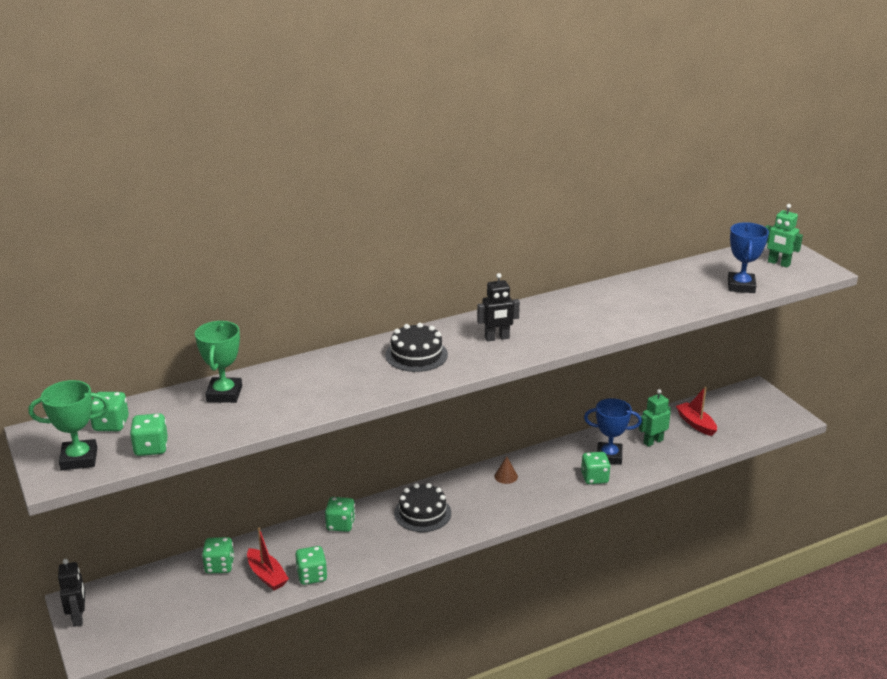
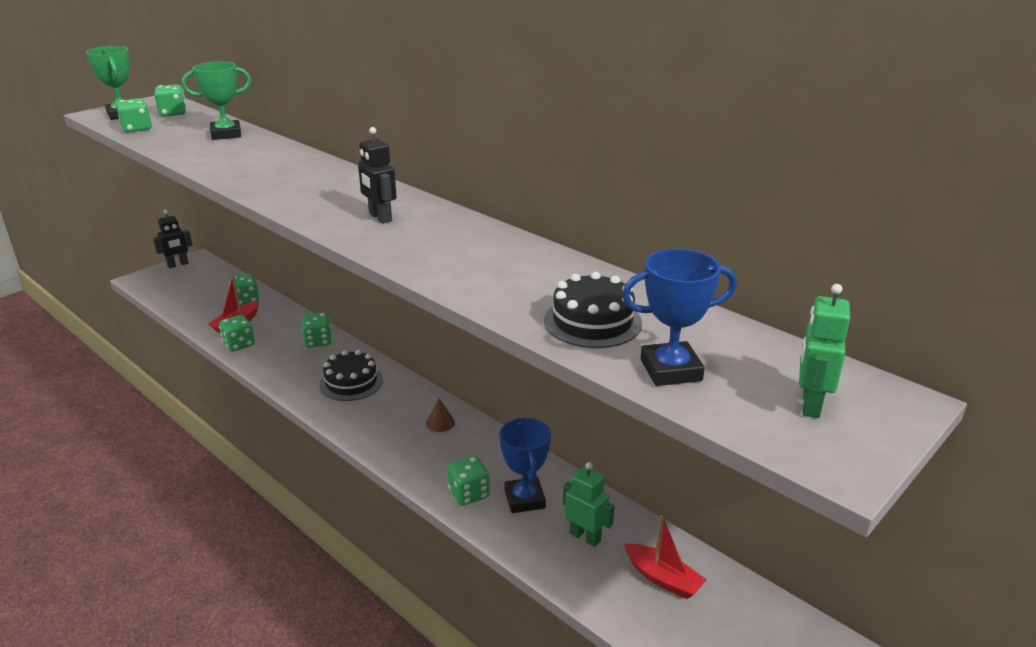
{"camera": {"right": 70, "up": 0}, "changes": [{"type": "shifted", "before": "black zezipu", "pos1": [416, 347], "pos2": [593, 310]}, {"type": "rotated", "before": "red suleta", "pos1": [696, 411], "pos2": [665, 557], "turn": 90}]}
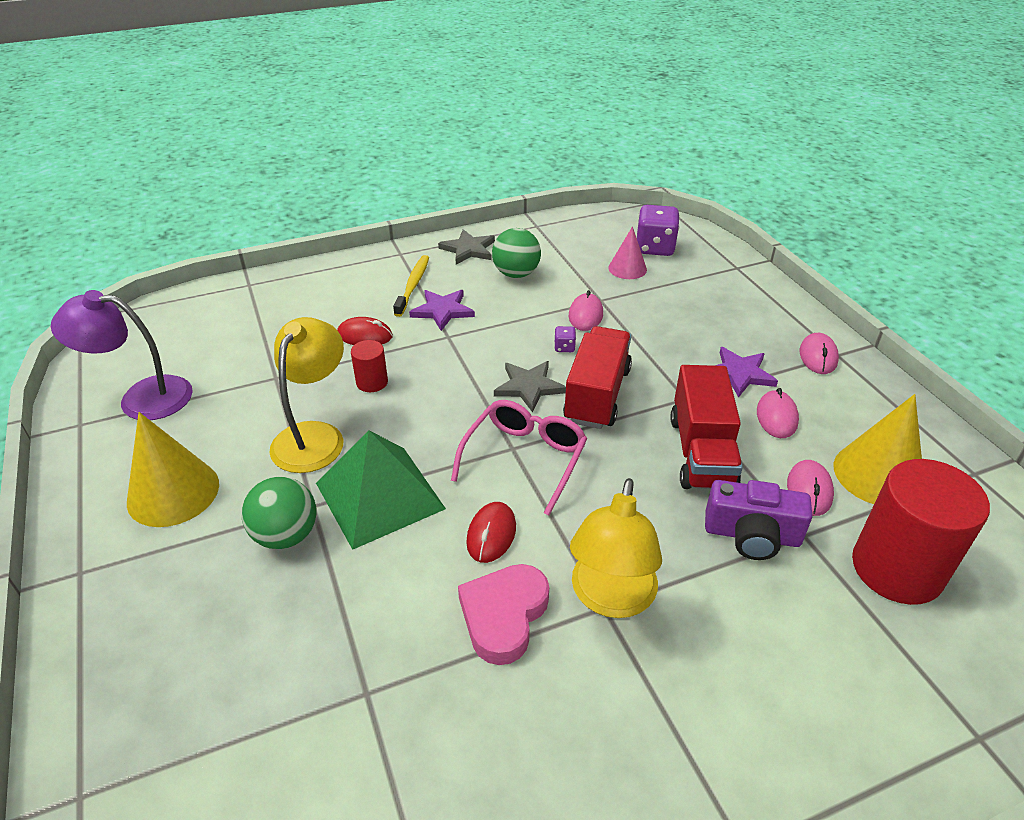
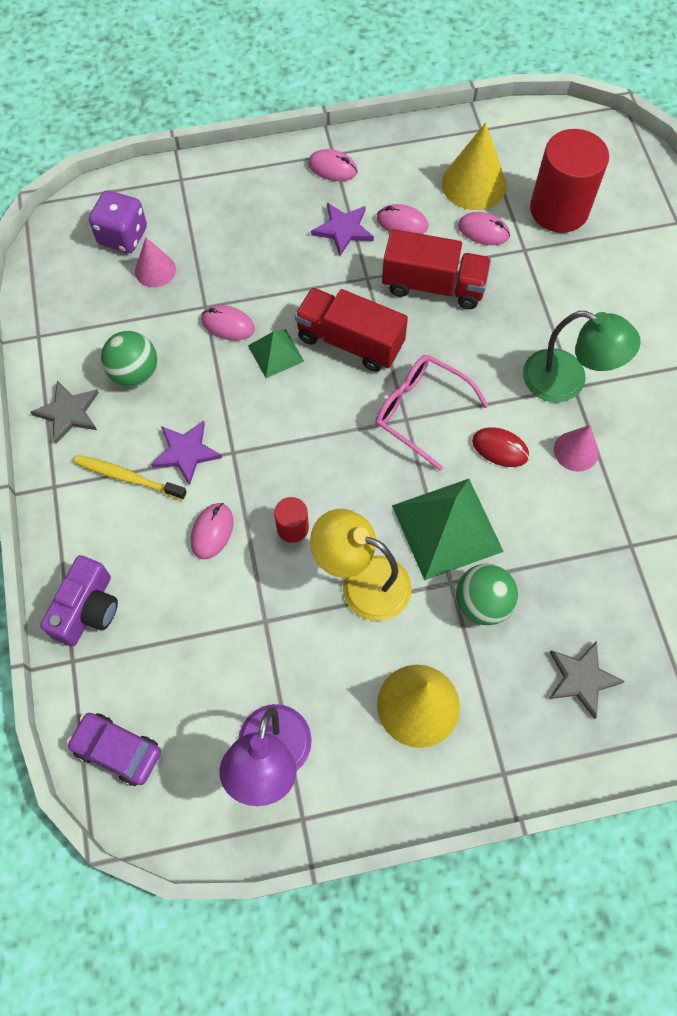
{"camera": {"right": -80, "up": 25}, "changes": [{"type": "repainted", "before": "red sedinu", "after": "pink sedinu", "pos1": [365, 331], "pos2": [212, 531]}, {"type": "swapped", "before": "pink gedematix", "after": "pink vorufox", "pos1": [503, 614], "pos2": [576, 448]}, {"type": "shifted", "before": "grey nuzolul", "pos1": [530, 387], "pos2": [587, 680]}, {"type": "swapped", "before": "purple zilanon", "after": "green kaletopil", "pos1": [565, 339], "pos2": [276, 353]}, {"type": "repainted", "before": "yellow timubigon", "after": "green timubigon", "pos1": [616, 548], "pos2": [582, 356]}, {"type": "shifted", "before": "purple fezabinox", "pos1": [758, 520], "pos2": [79, 600]}, {"type": "new", "after": "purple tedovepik", "pos2": [114, 749]}]}
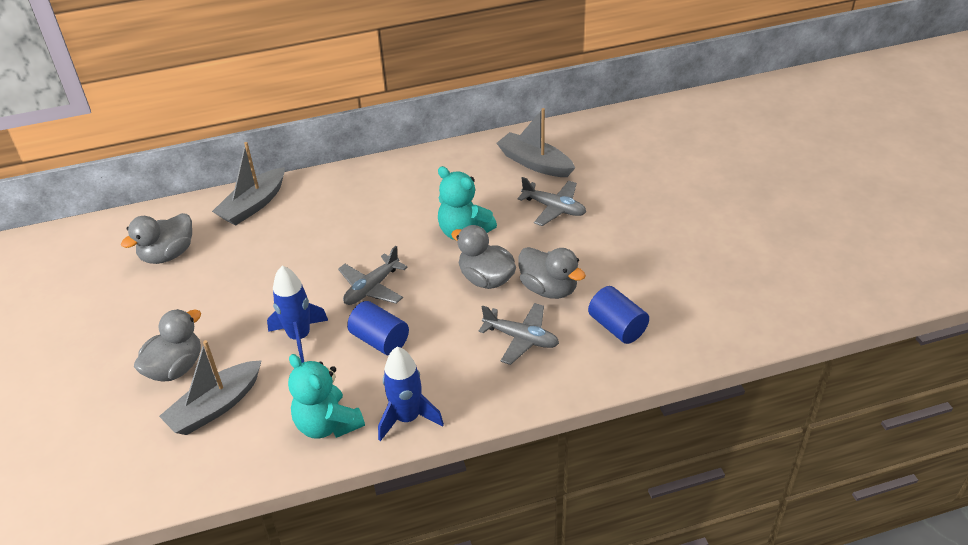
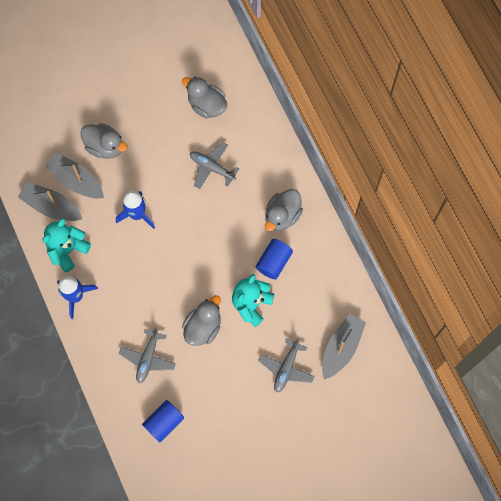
{"camera": {"right": 80, "up": 30}, "changes": [{"type": "shifted", "before": "grey suleta", "pos1": [248, 183], "pos2": [50, 201]}, {"type": "shifted", "before": "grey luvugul", "pos1": [373, 275], "pos2": [214, 165]}, {"type": "shifted", "before": "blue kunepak", "pos1": [378, 328], "pos2": [274, 259]}, {"type": "shifted", "before": "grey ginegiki", "pos1": [552, 273], "pos2": [284, 210]}]}
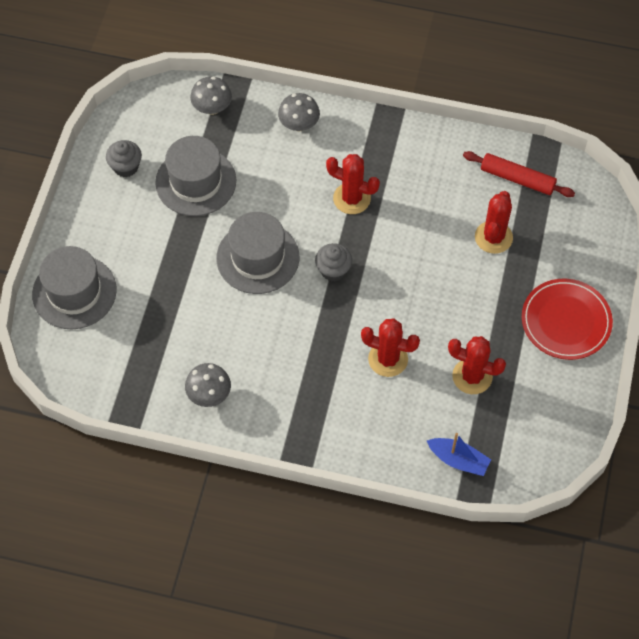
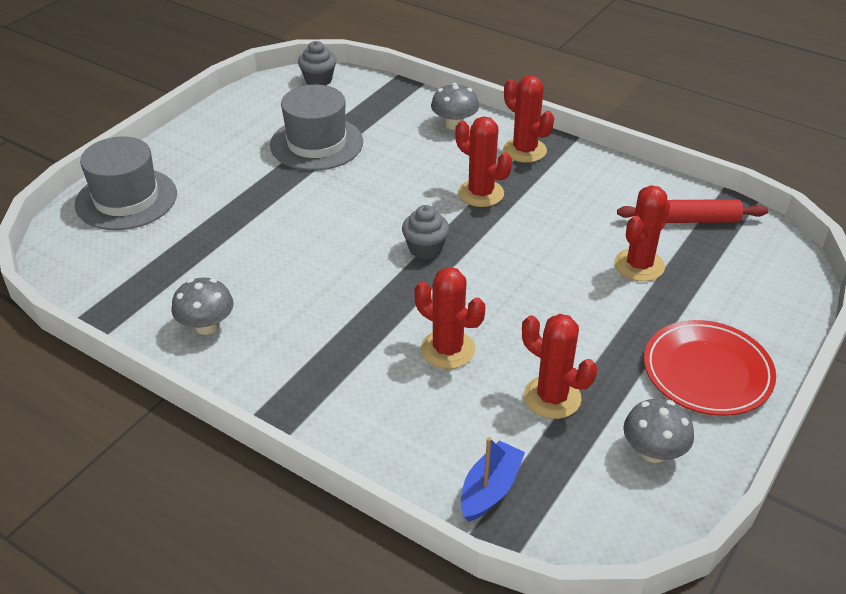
{"camera": {"right": 20, "up": -20}, "changes": [{"type": "shifted", "before": "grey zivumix", "pos1": [124, 158], "pos2": [317, 63]}, {"type": "shifted", "before": "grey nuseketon", "pos1": [211, 95], "pos2": [658, 431]}, {"type": "gone", "before": "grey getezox", "pos1": [257, 253]}, {"type": "rotated", "before": "blue suleta", "pos1": [459, 454], "pos2": [493, 479], "turn": -105}, {"type": "rotated", "before": "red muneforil", "pos1": [519, 174], "pos2": [692, 211], "turn": -45}, {"type": "new", "after": "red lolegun", "pos2": [528, 119]}]}
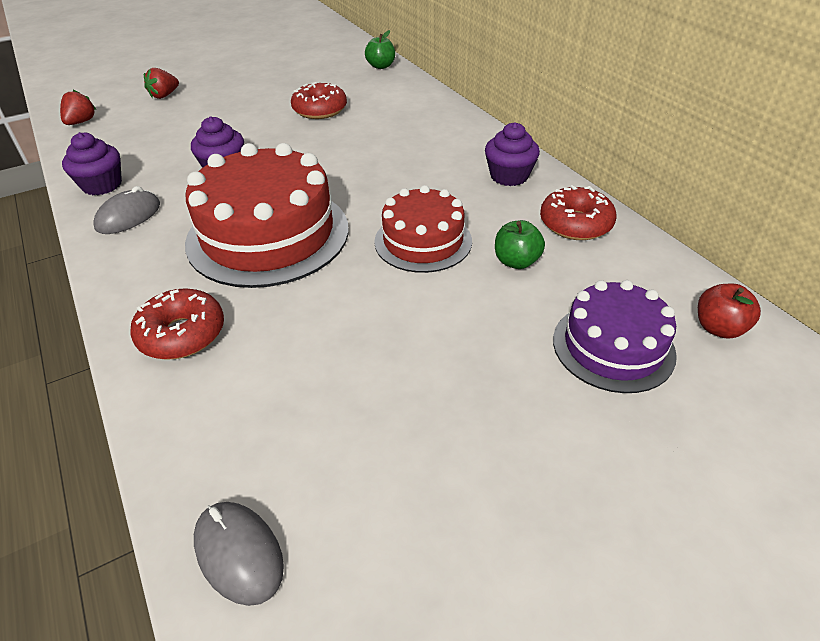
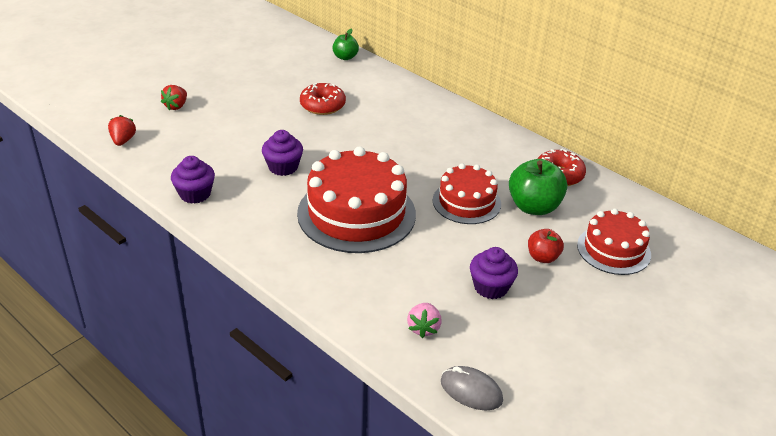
{"camera": {"right": -20, "up": -5}, "changes": [{"type": "gone", "before": "grey sedinu", "pos1": [126, 210]}, {"type": "gone", "before": "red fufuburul", "pos1": [177, 324]}, {"type": "shifted", "before": "purple zivumix", "pos1": [512, 154], "pos2": [494, 273]}, {"type": "scaled", "before": "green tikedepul", "pos1": [520, 244], "pos2": [538, 187], "scale": 1.73}, {"type": "repainted", "before": "purple zezipu", "after": "red zezipu", "pos1": [615, 336], "pos2": [614, 241]}, {"type": "shifted", "before": "red tikedepul", "pos1": [729, 311], "pos2": [546, 246]}, {"type": "new", "after": "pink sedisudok", "pos2": [424, 320]}]}
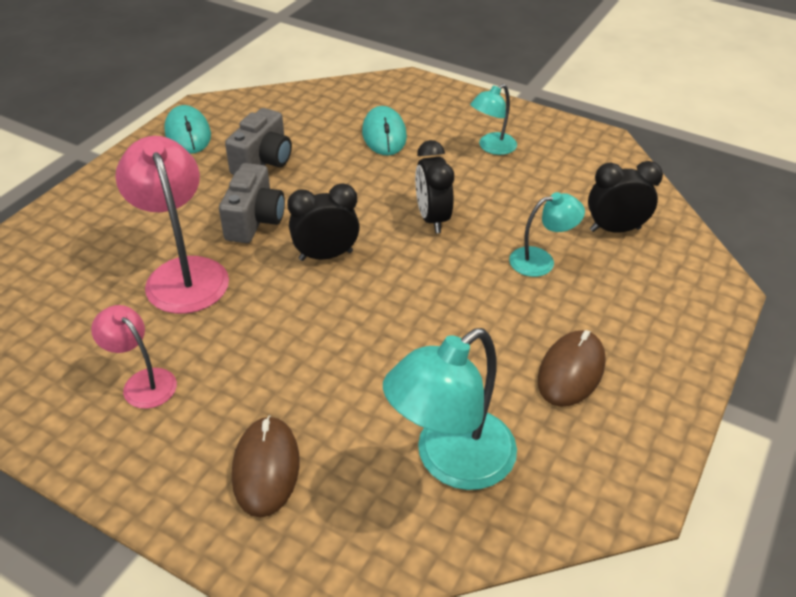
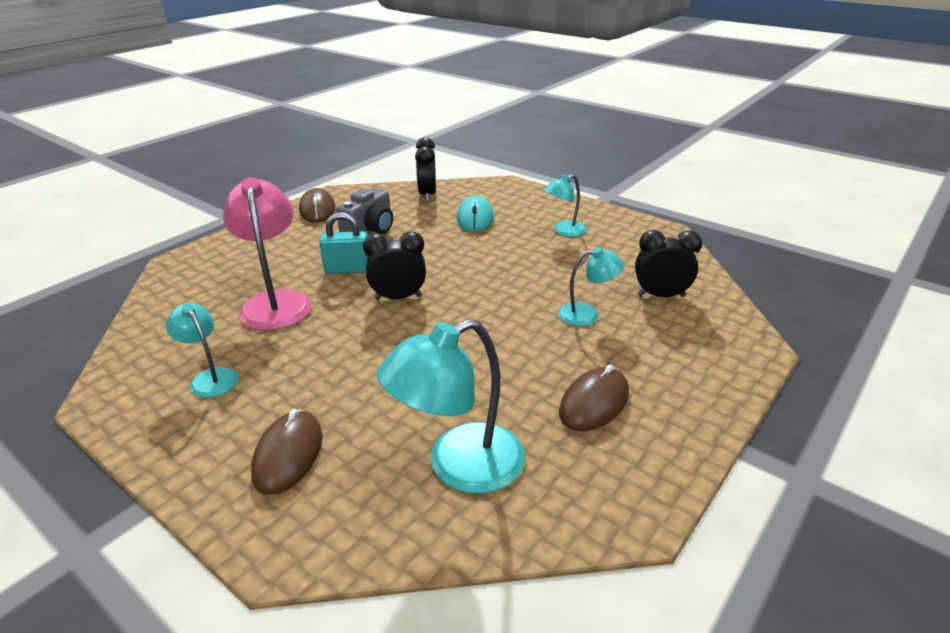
{"camera": {"right": 10, "up": -10}, "changes": [{"type": "repainted", "before": "pink timubigon", "after": "turquoise timubigon", "pos1": [134, 357], "pos2": [202, 350]}, {"type": "repainted", "before": "turquoise sedinu", "after": "brown sedinu", "pos1": [187, 129], "pos2": [317, 205]}, {"type": "swapped", "before": "grey fezabinox", "after": "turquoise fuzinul", "pos1": [252, 203], "pos2": [343, 243]}, {"type": "shifted", "before": "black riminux", "pos1": [434, 186], "pos2": [425, 169]}]}
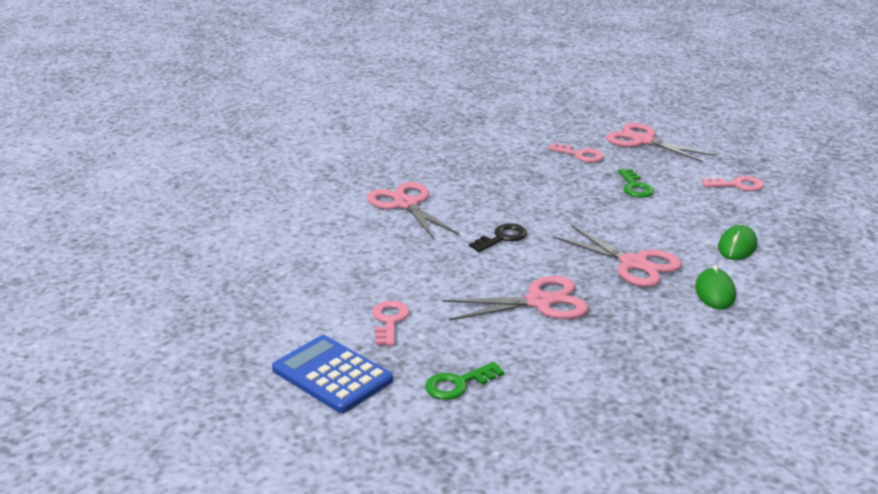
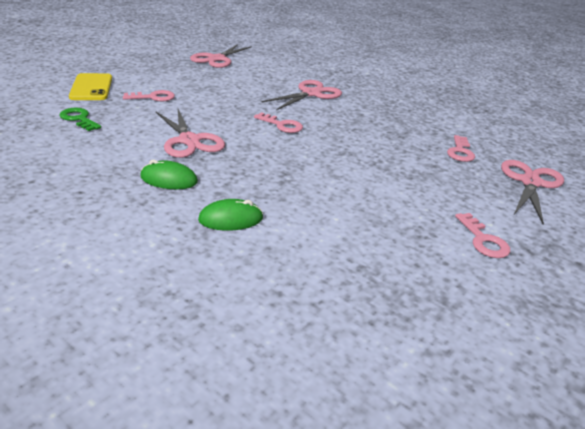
{"camera": {"right": 70, "up": 5}, "changes": [{"type": "swapped", "before": "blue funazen", "after": "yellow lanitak", "pos1": [332, 374], "pos2": [90, 86]}, {"type": "repainted", "before": "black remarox", "after": "pink remarox", "pos1": [498, 237], "pos2": [278, 122]}, {"type": "shifted", "before": "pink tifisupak", "pos1": [617, 256], "pos2": [221, 56]}, {"type": "gone", "before": "green remarox", "pos1": [636, 183]}, {"type": "shifted", "before": "green sedinu", "pos1": [737, 242], "pos2": [169, 174]}]}
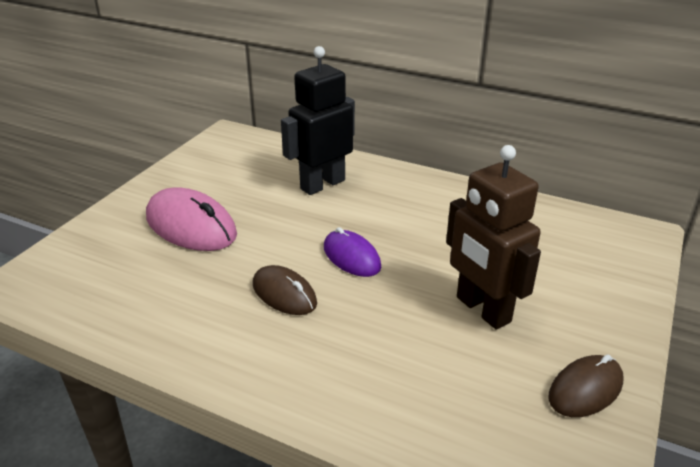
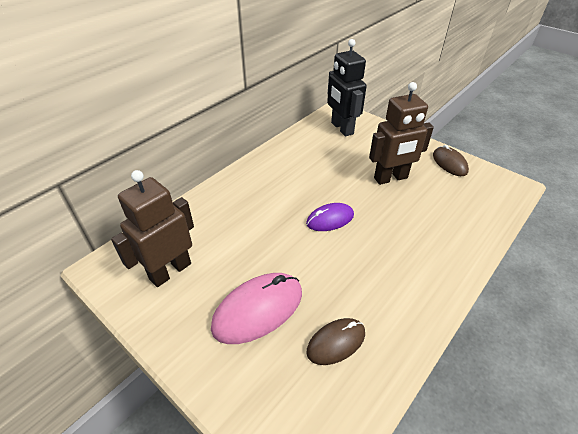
{"camera": {"right": -75, "up": 10}, "changes": [{"type": "shifted", "before": "brown sedinu", "pos1": [285, 290], "pos2": [336, 341]}, {"type": "shifted", "before": "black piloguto", "pos1": [318, 120], "pos2": [347, 87]}, {"type": "new", "after": "brown piloguto", "pos2": [152, 228]}]}
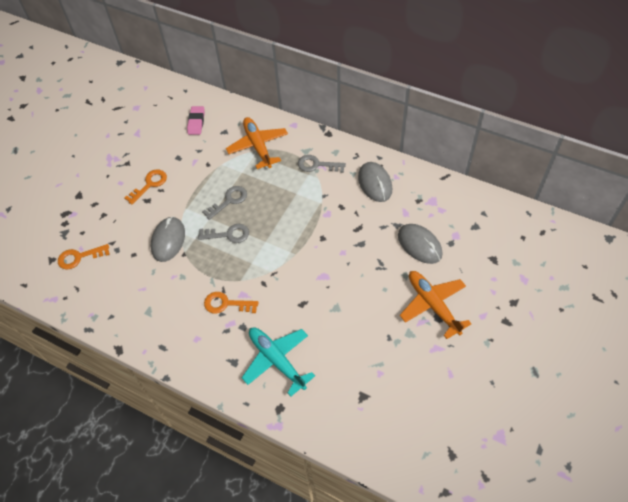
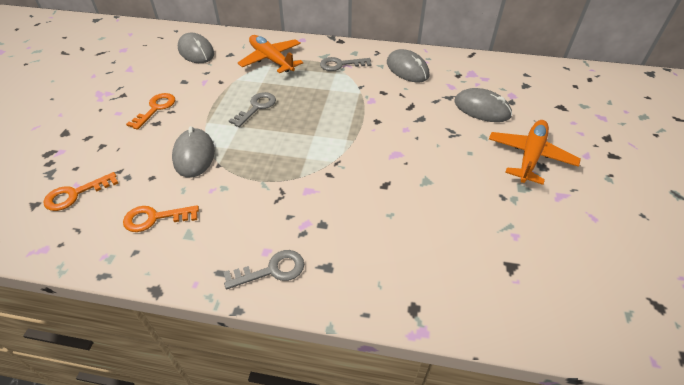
{"camera": {"right": -20, "up": -10}, "changes": [{"type": "swapped", "before": "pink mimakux", "after": "grey sedinu", "pos1": [196, 120], "pos2": [196, 48]}, {"type": "shifted", "before": "grey remarox", "pos1": [223, 233], "pos2": [263, 269]}, {"type": "shifted", "before": "orange remarox", "pos1": [231, 302], "pos2": [161, 218]}, {"type": "gone", "before": "turquoise luvugul", "pos1": [278, 361]}, {"type": "rotated", "before": "orange luvugul", "pos1": [435, 305], "pos2": [535, 152], "turn": 75}]}
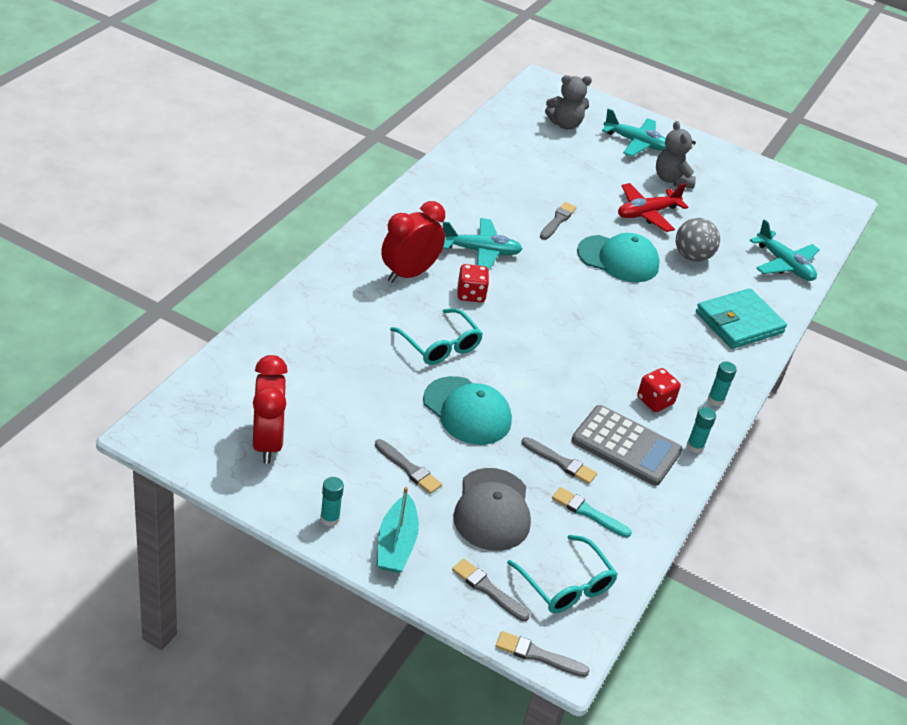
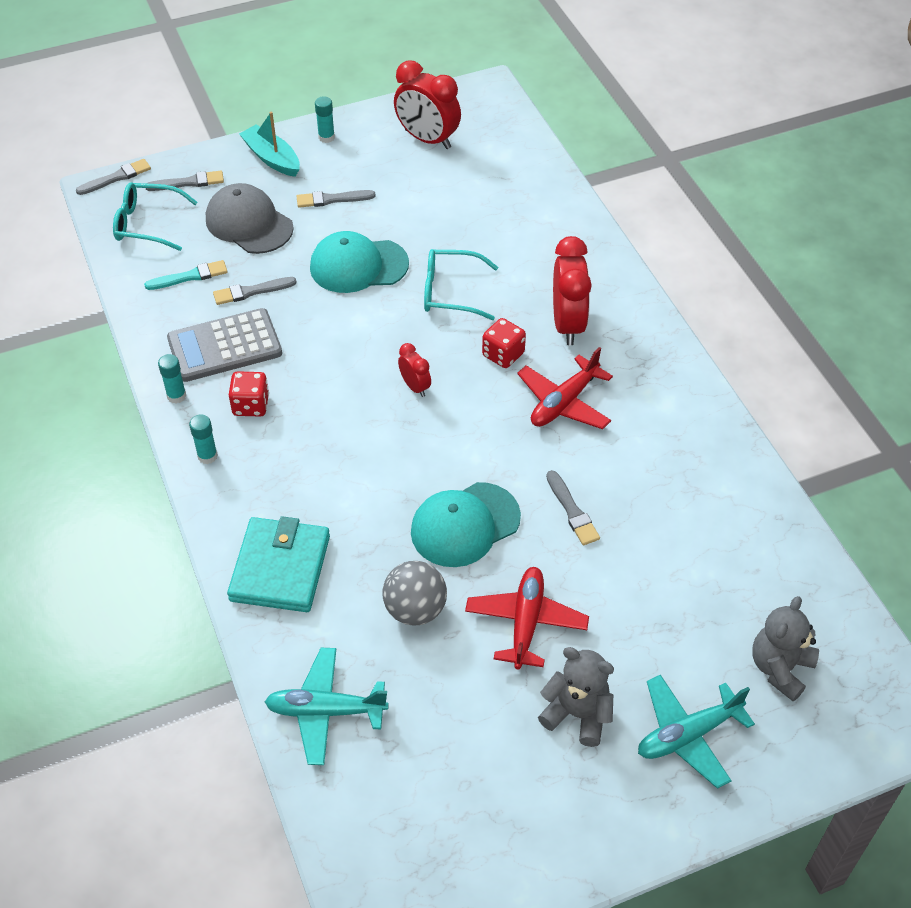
{"camera": {"right": 135, "up": 10}, "changes": [{"type": "repainted", "before": "turquoise luvugul", "after": "red luvugul", "pos1": [482, 244], "pos2": [565, 388]}, {"type": "new", "after": "red riminux", "pos2": [414, 370]}]}
